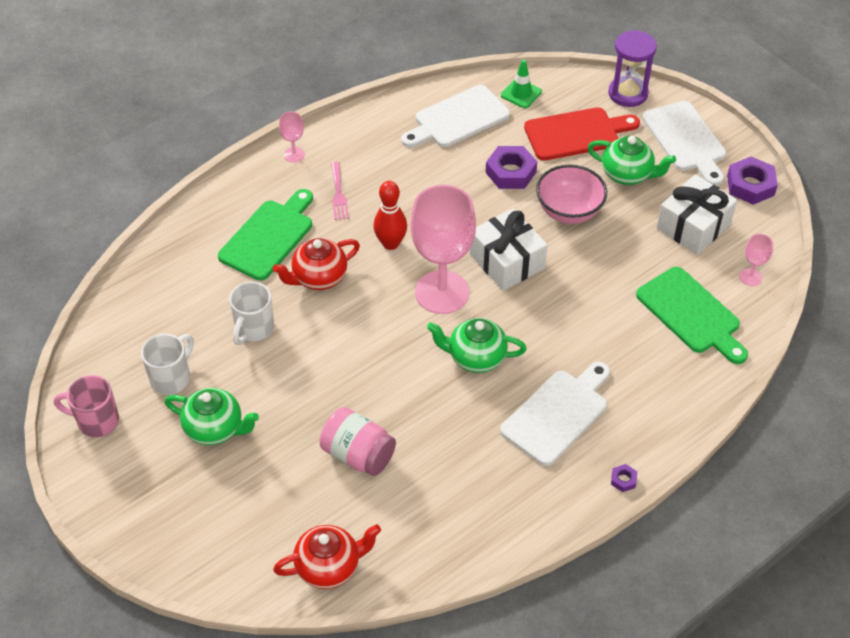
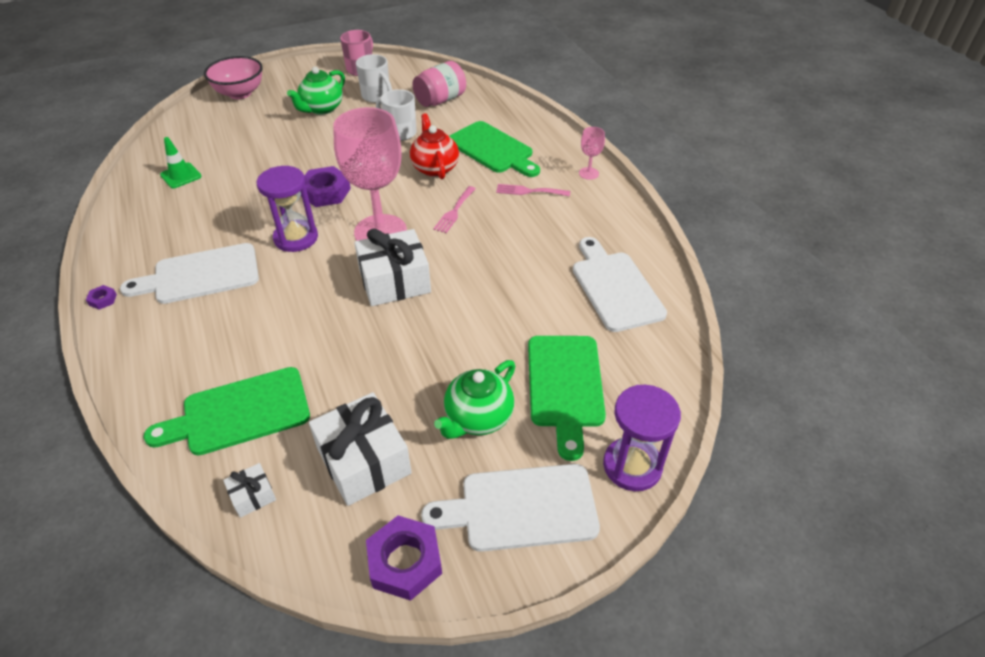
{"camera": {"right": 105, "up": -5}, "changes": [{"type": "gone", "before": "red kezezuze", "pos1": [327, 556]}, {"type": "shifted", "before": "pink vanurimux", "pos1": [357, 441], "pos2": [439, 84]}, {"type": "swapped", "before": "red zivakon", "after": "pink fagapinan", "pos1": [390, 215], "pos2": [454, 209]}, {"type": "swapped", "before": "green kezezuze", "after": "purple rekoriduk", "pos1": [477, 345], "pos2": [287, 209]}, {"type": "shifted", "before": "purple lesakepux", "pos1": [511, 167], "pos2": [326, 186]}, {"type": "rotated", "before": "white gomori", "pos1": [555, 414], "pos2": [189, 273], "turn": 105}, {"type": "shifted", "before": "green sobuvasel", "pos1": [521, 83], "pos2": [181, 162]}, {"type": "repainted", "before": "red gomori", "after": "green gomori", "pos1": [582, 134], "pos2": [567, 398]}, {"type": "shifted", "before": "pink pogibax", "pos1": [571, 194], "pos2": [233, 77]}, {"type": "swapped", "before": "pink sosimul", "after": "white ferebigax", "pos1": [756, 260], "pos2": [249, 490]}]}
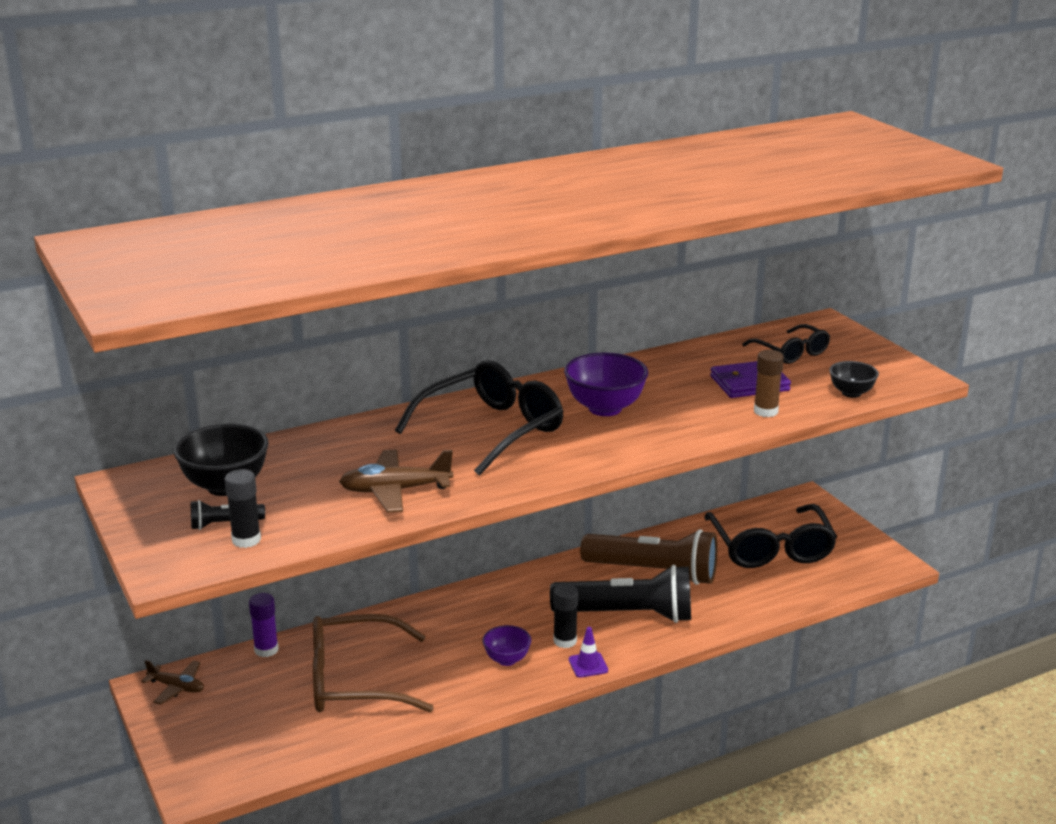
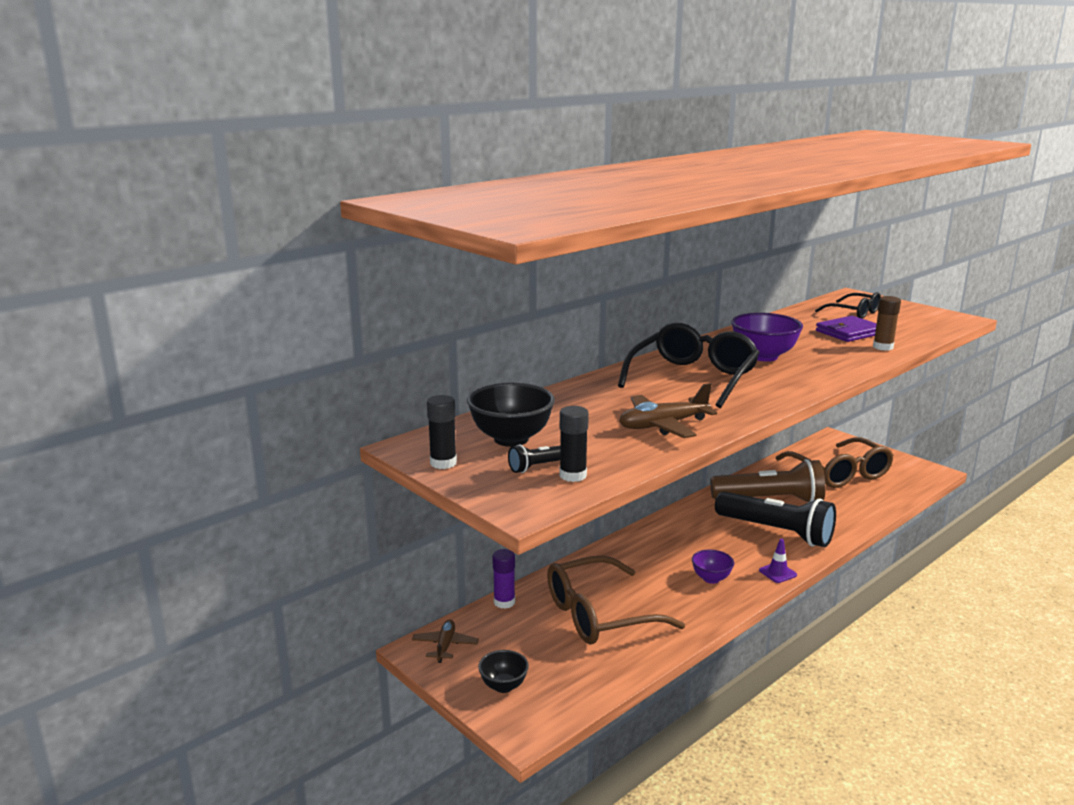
{"camera": {"right": -15, "up": -5}, "changes": [{"type": "rotated", "before": "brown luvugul", "pos1": [172, 682], "pos2": [445, 641], "turn": -90}, {"type": "rotated", "before": "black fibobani", "pos1": [620, 594], "pos2": [775, 519], "turn": 45}, {"type": "shifted", "before": "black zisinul", "pos1": [565, 616], "pos2": [442, 432]}, {"type": "repainted", "before": "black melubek", "after": "brown melubek", "pos1": [770, 536], "pos2": [835, 462]}, {"type": "shifted", "before": "black pogibax", "pos1": [854, 379], "pos2": [503, 671]}]}
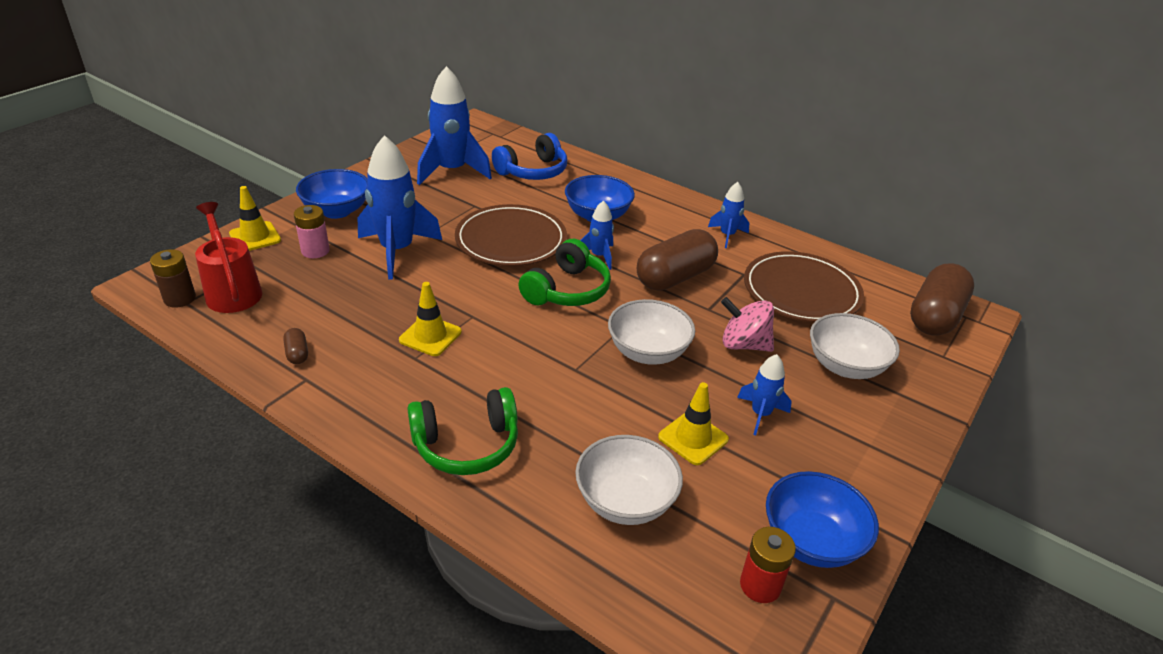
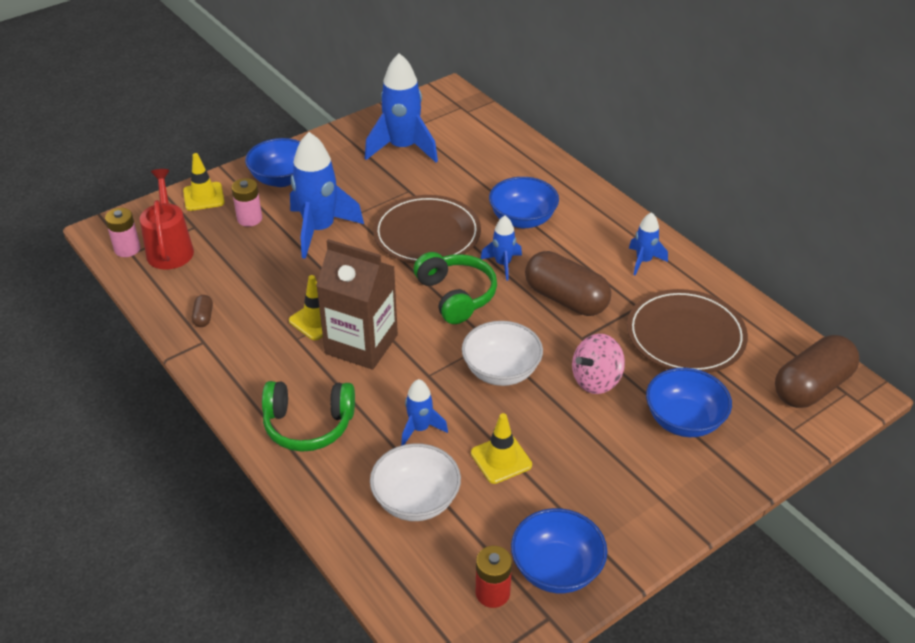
{"camera": {"right": 20, "up": 5}, "changes": [{"type": "repainted", "before": "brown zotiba", "after": "pink zotiba", "pos1": [173, 278], "pos2": [122, 232]}, {"type": "gone", "before": "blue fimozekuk", "pos1": [529, 156]}, {"type": "rotated", "before": "green fimozekuk", "pos1": [564, 272], "pos2": [455, 288], "turn": -75}, {"type": "rotated", "before": "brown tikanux", "pos1": [677, 260], "pos2": [568, 283], "turn": 60}, {"type": "rotated", "before": "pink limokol", "pos1": [747, 324], "pos2": [598, 364], "turn": -75}, {"type": "shifted", "before": "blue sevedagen", "pos1": [764, 394], "pos2": [424, 412]}, {"type": "repainted", "before": "white pogibax", "after": "blue pogibax", "pos1": [855, 346], "pos2": [689, 402]}, {"type": "new", "after": "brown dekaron", "pos2": [357, 304]}]}
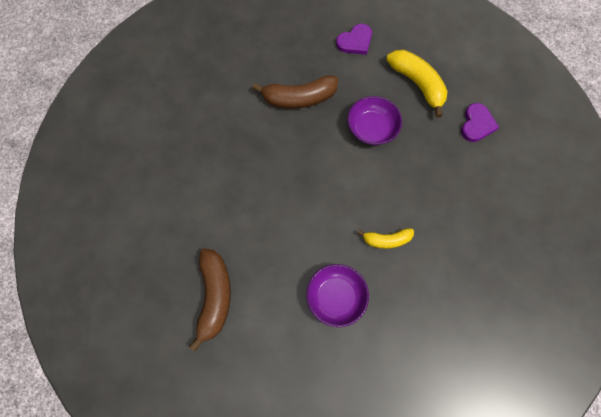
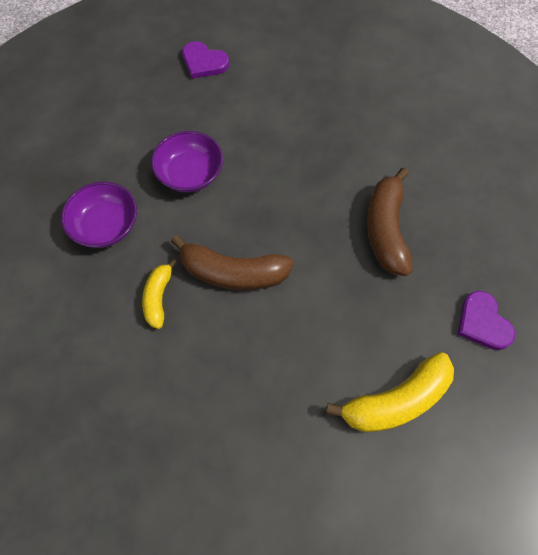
{"camera": {"right": 100, "up": -5}, "changes": [{"type": "shifted", "before": "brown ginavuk", "pos1": [210, 300], "pos2": [232, 262]}, {"type": "shifted", "before": "purple pogibax", "pos1": [374, 120], "pos2": [187, 162]}, {"type": "shifted", "before": "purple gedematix", "pos1": [480, 122], "pos2": [205, 60]}]}
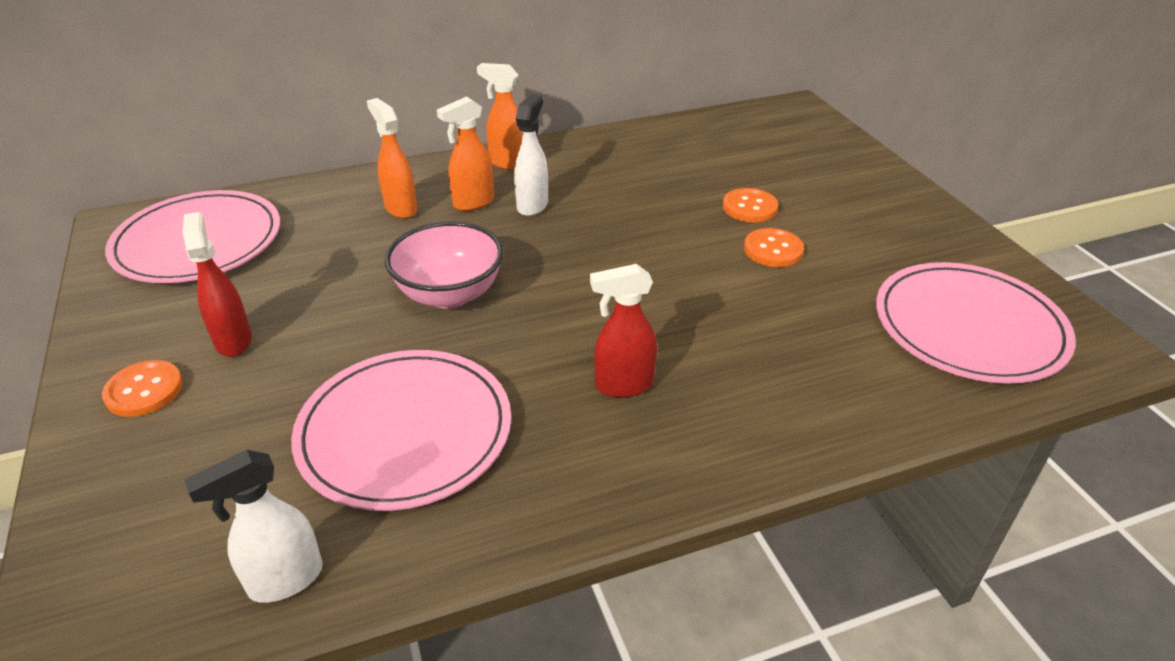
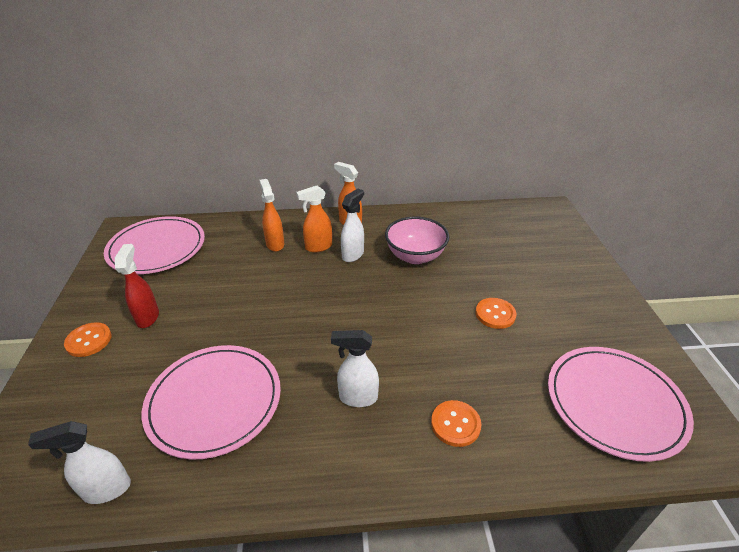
{"camera": {"right": 15, "up": 0}, "changes": [{"type": "shifted", "before": "pink pogibax", "pos1": [443, 265], "pos2": [417, 240]}, {"type": "repainted", "before": "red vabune", "after": "white vabune", "pos1": [623, 331], "pos2": [355, 368]}, {"type": "shifted", "before": "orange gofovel", "pos1": [750, 205], "pos2": [456, 423]}]}
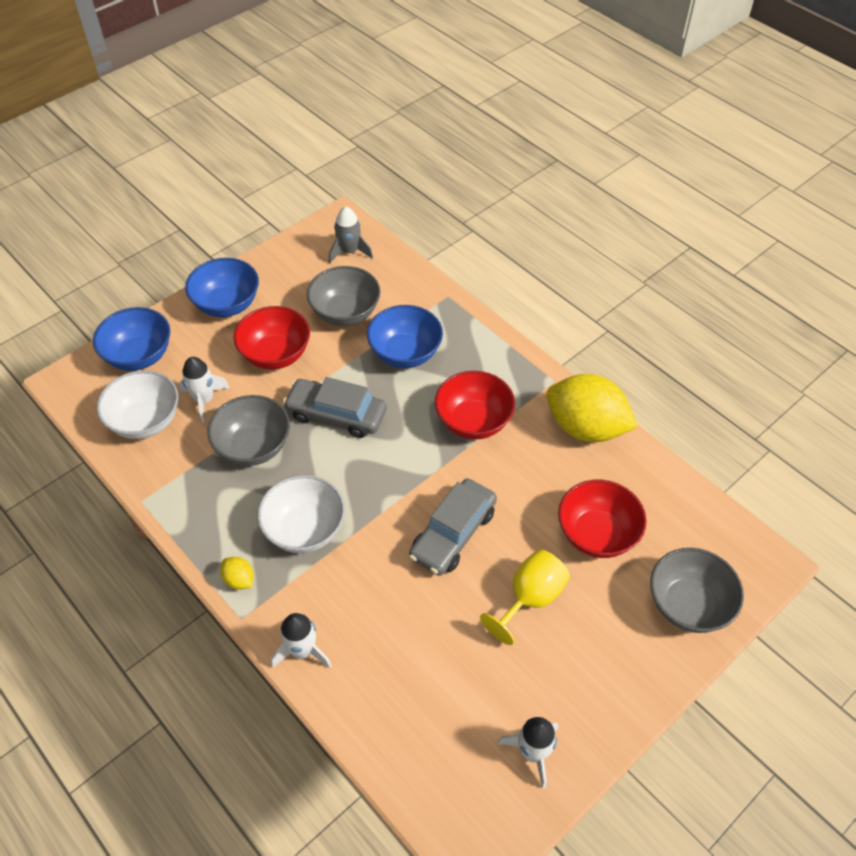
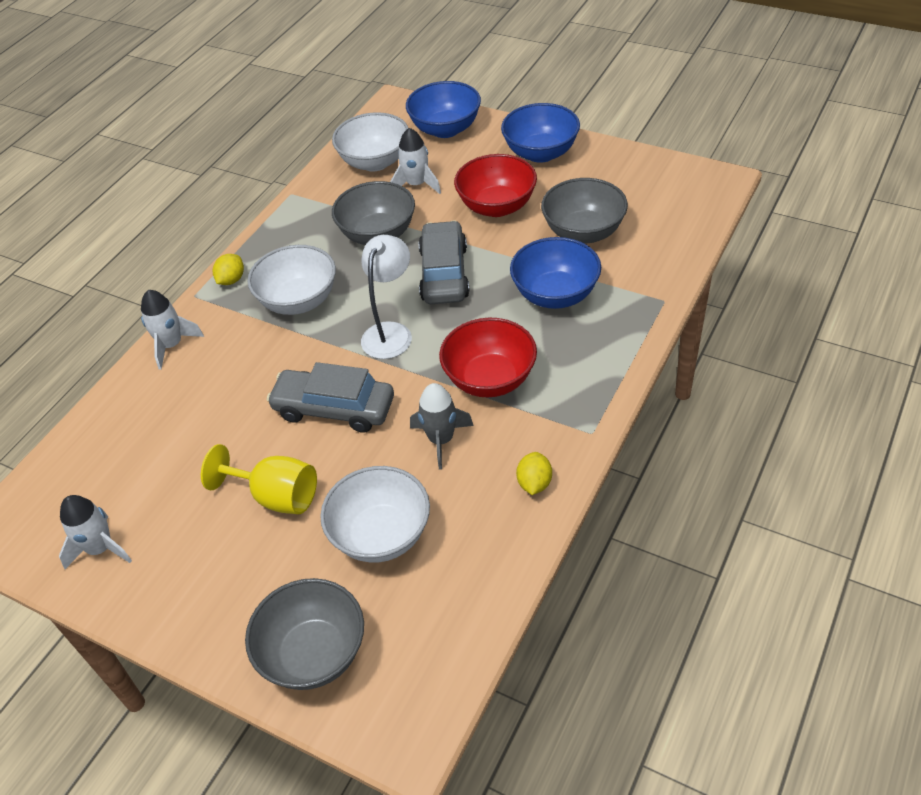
{"camera": {"right": 75, "up": -5}, "changes": [{"type": "shifted", "before": "grey sevedagen", "pos1": [351, 235], "pos2": [442, 426]}, {"type": "scaled", "before": "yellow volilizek", "pos1": [592, 408], "pos2": [534, 473], "scale": 0.41}, {"type": "repainted", "before": "red pogibax", "after": "white pogibax", "pos1": [602, 519], "pos2": [375, 514]}, {"type": "new", "after": "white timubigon", "pos2": [386, 297]}]}
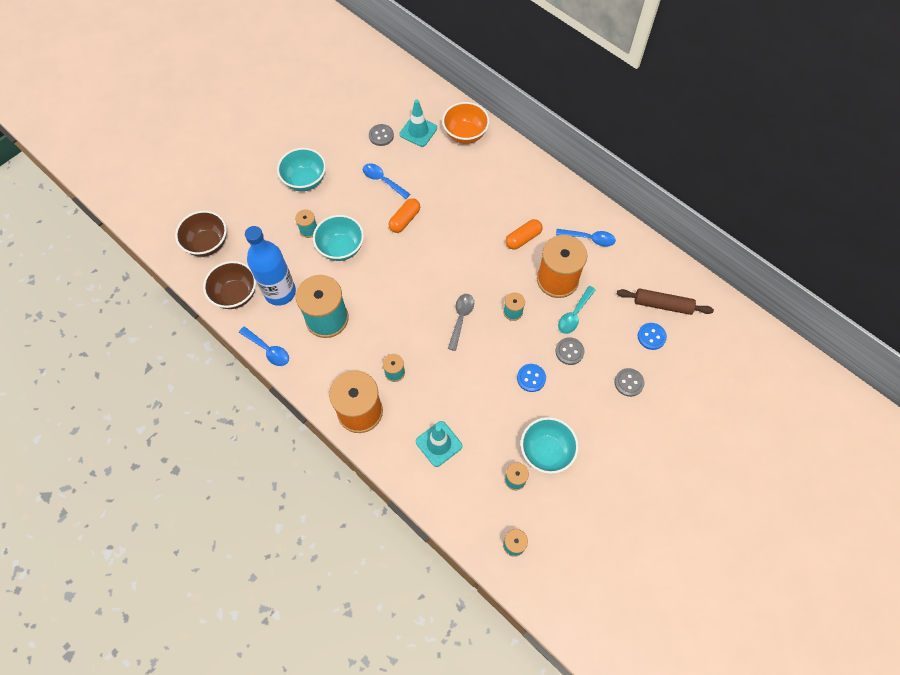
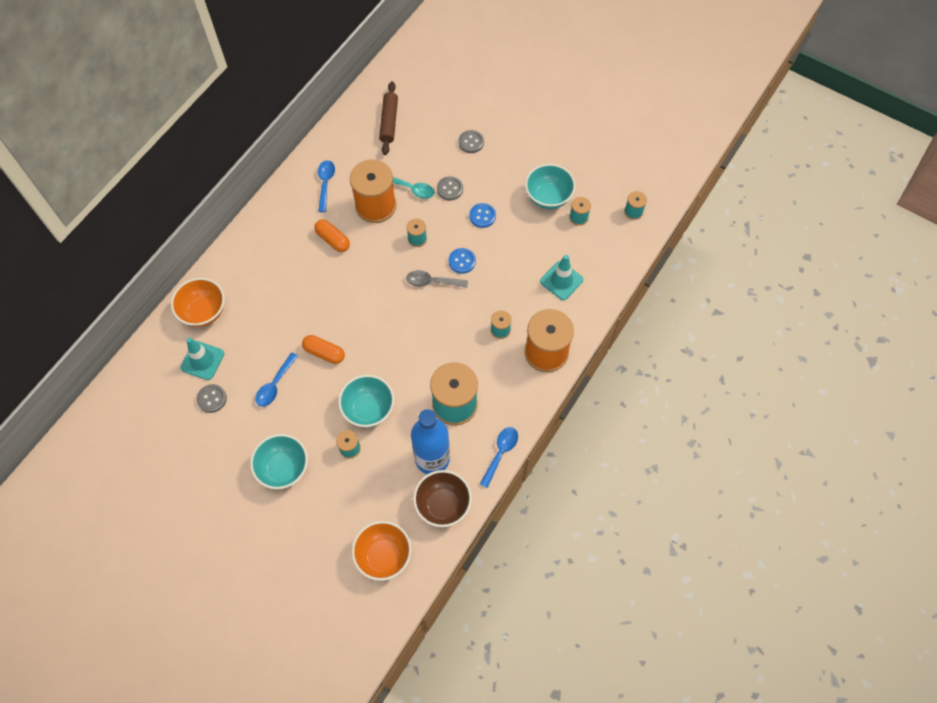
{"camera": {"right": -100, "up": 0}, "changes": [{"type": "repainted", "before": "brown pogibax", "after": "orange pogibax", "pos1": [201, 234], "pos2": [382, 551]}, {"type": "shifted", "before": "blue gofovel", "pos1": [652, 336], "pos2": [462, 261]}]}
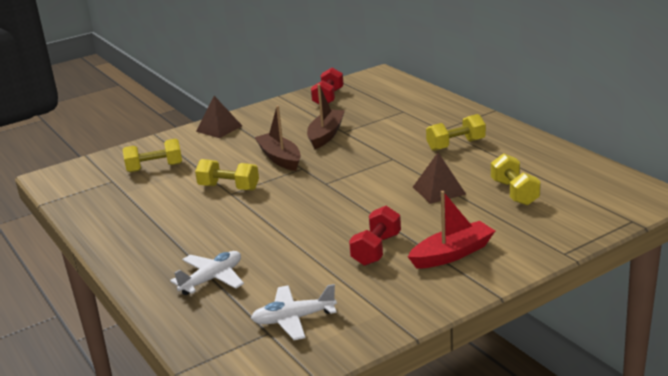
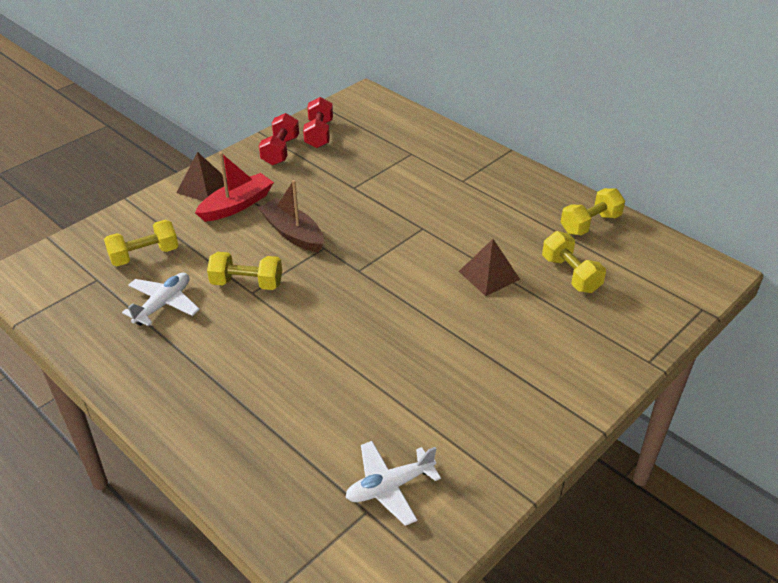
{"camera": {"right": -15, "up": 15}, "changes": [{"type": "shifted", "before": "white luvugul", "pos1": [207, 273], "pos2": [161, 299]}, {"type": "gone", "before": "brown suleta", "pos1": [326, 116]}, {"type": "shifted", "before": "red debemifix", "pos1": [375, 236], "pos2": [279, 139]}, {"type": "shifted", "before": "red suleta", "pos1": [451, 230], "pos2": [234, 187]}, {"type": "shifted", "before": "yellow debemifix", "pos1": [456, 132], "pos2": [593, 211]}]}
